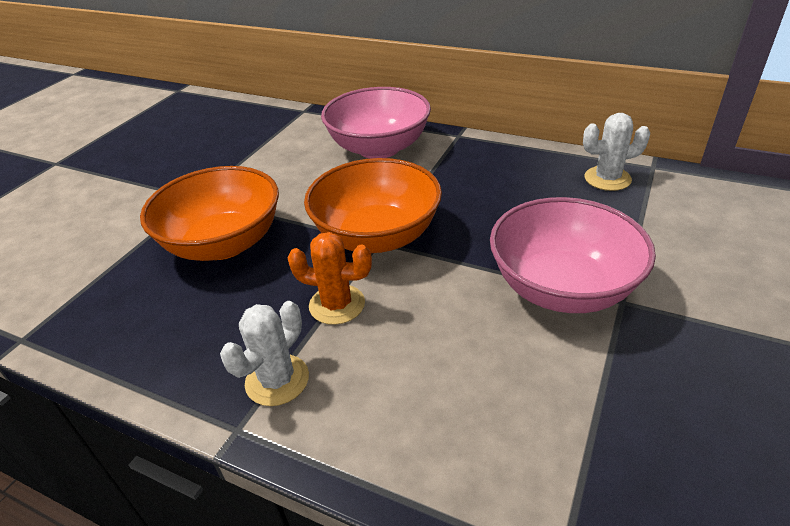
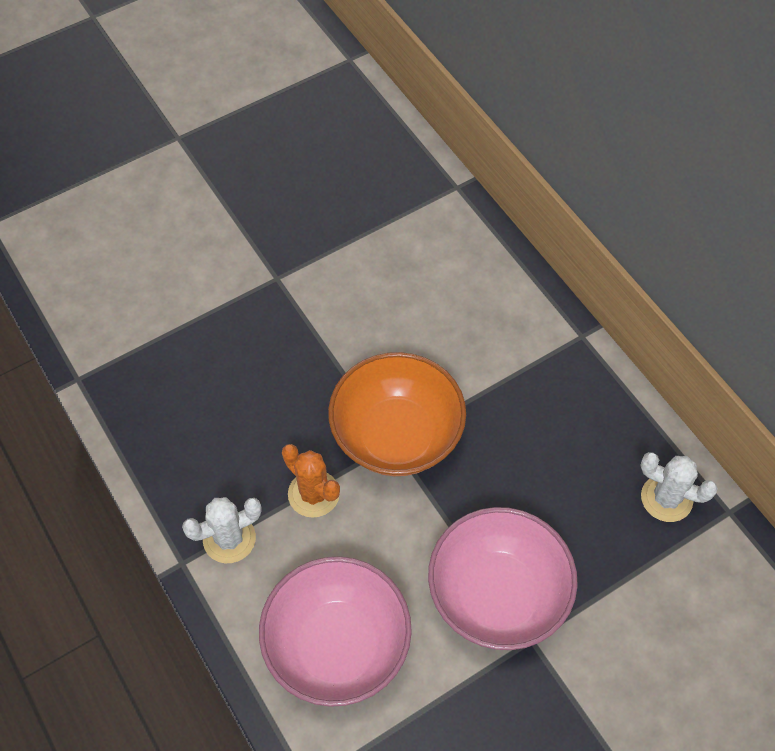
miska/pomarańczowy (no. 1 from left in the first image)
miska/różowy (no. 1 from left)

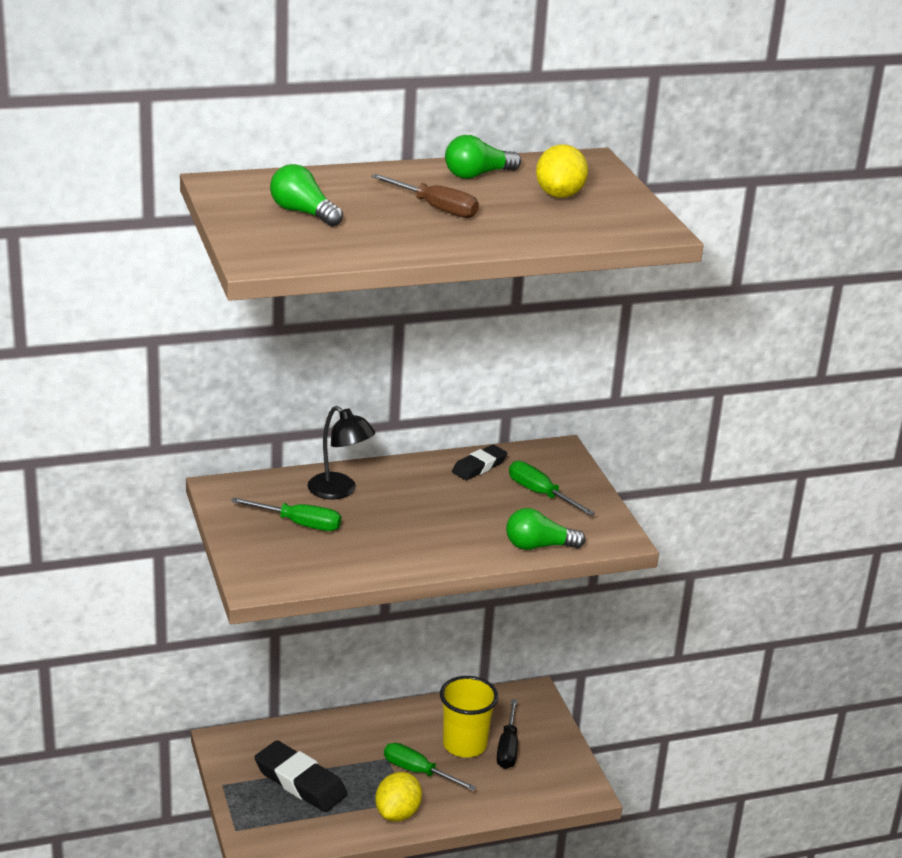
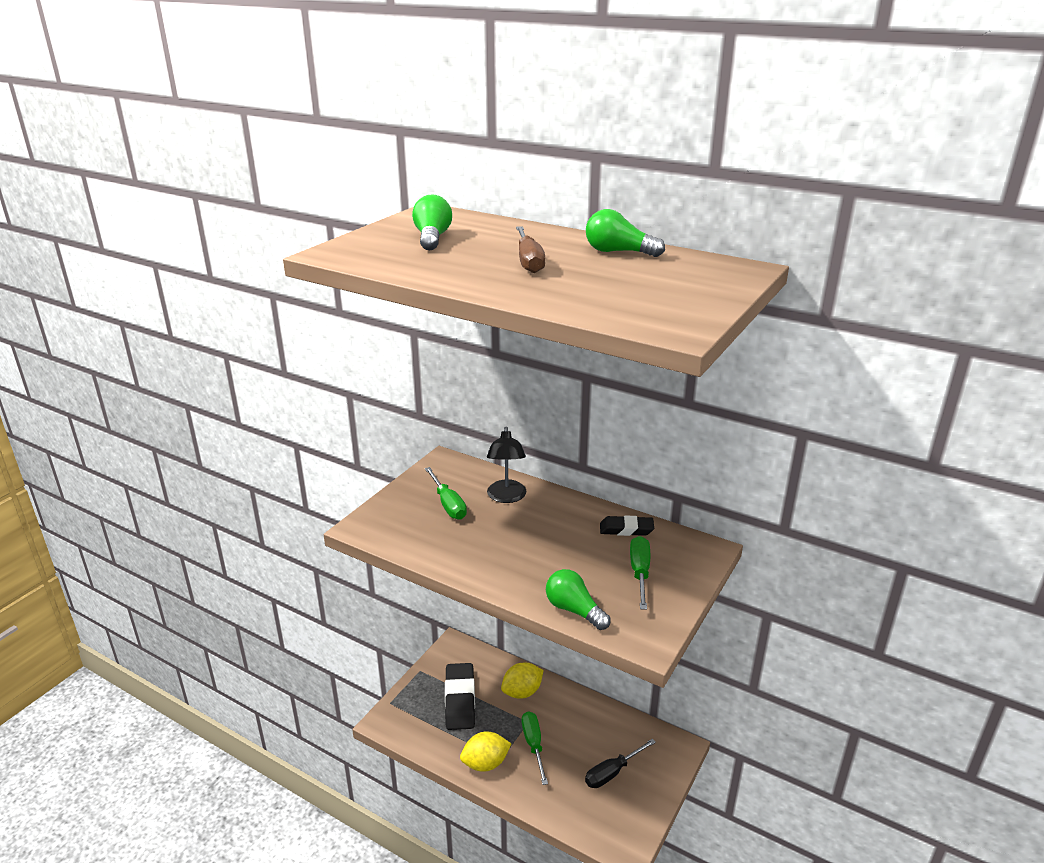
szklanka/żółty
cytryna/żółty (no. 2 from left)

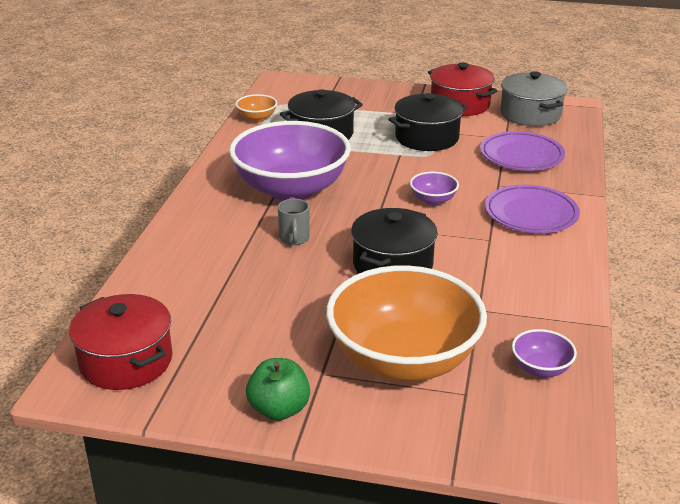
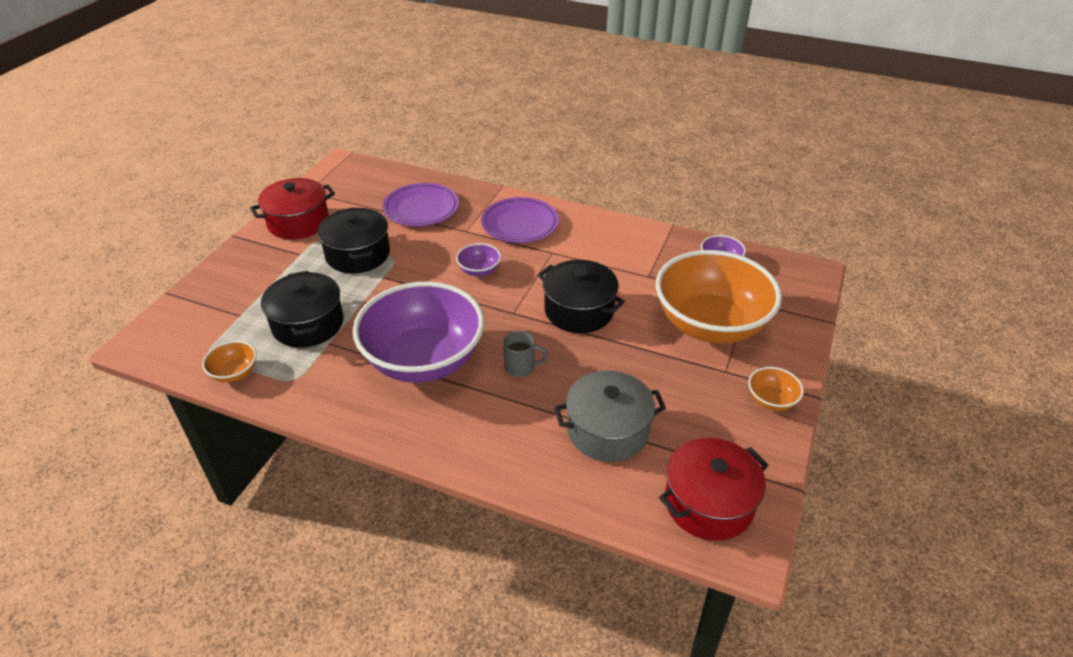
miska/pomarańczowy (no. 3 from left)
garnek/szary

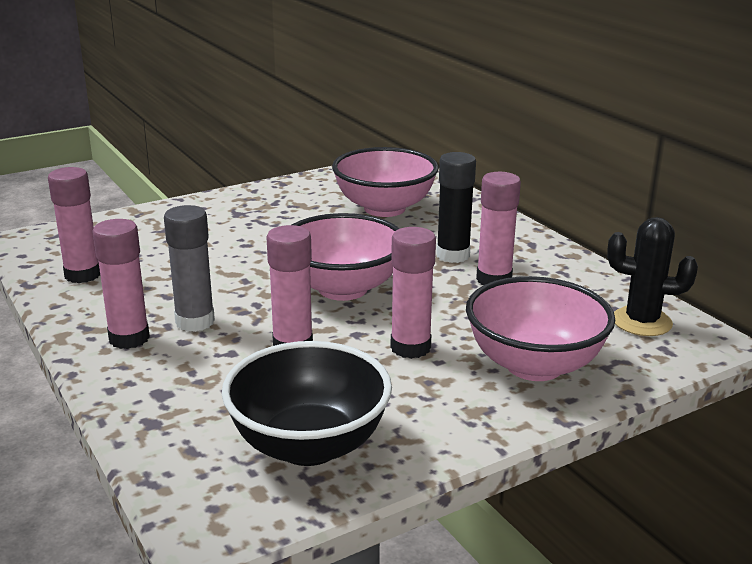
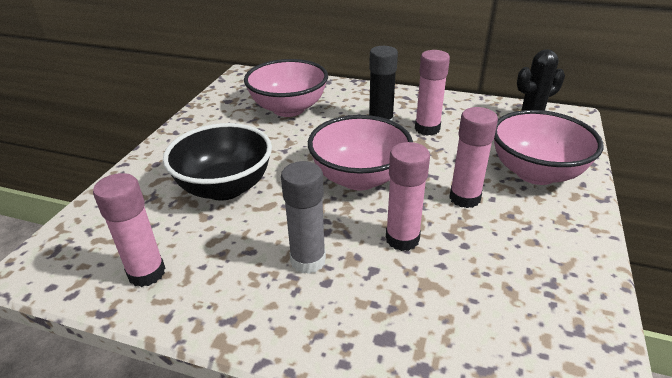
klej w sztyfcie/różowy (no. 2 from left in the first image)
miska/czarny

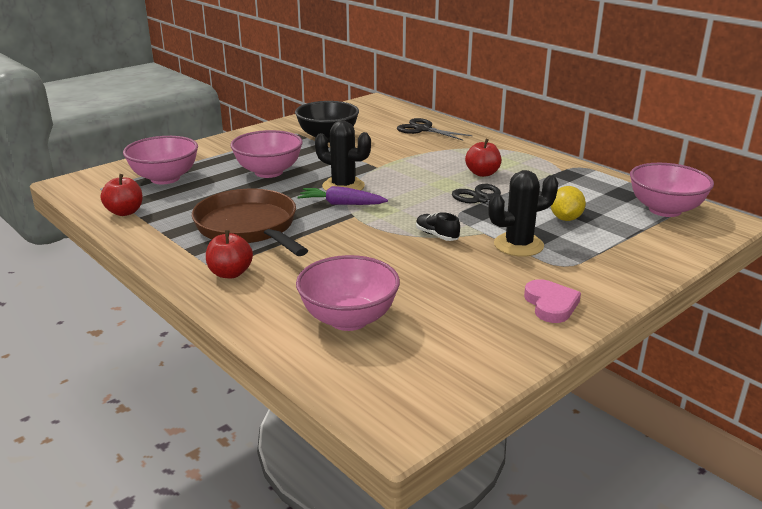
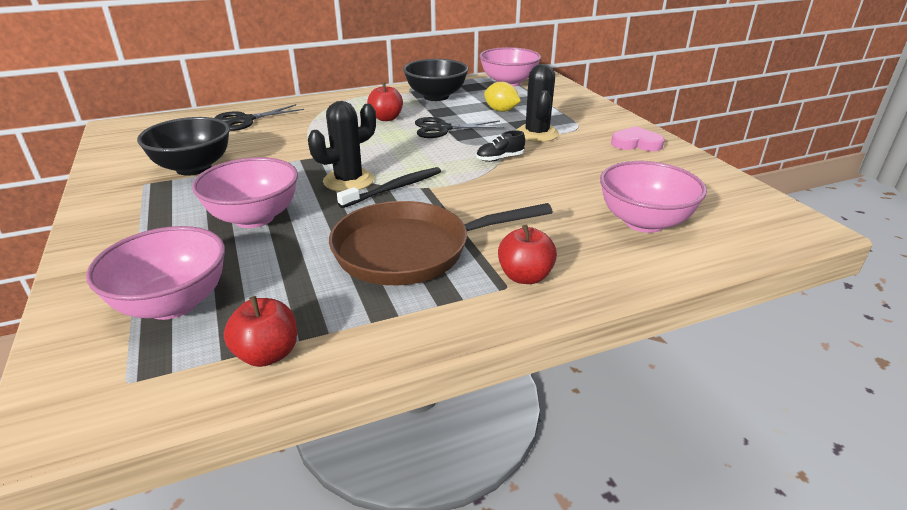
szczoteczka do zębów/czarny
miska/czarny (no. 2 from left)

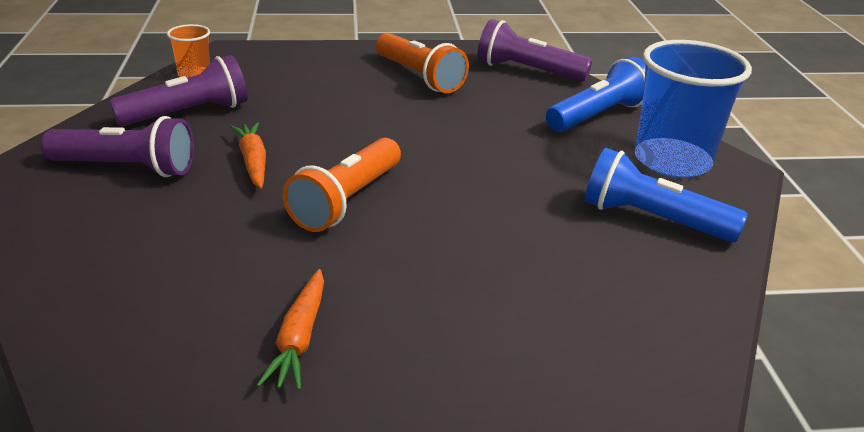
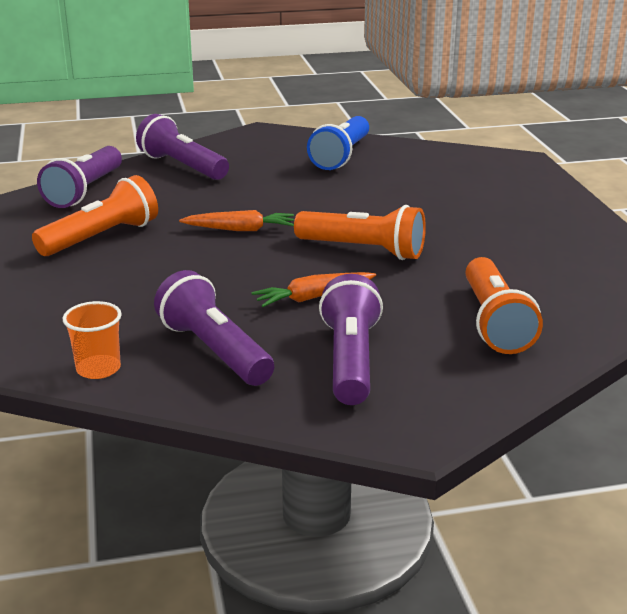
marchewka/pomarańczowy (no. 1 from left)
latarka/fioletowy (no. 2 from left)
szklanka/niebieski
latarka/pomarańczowy (no. 3 from left)

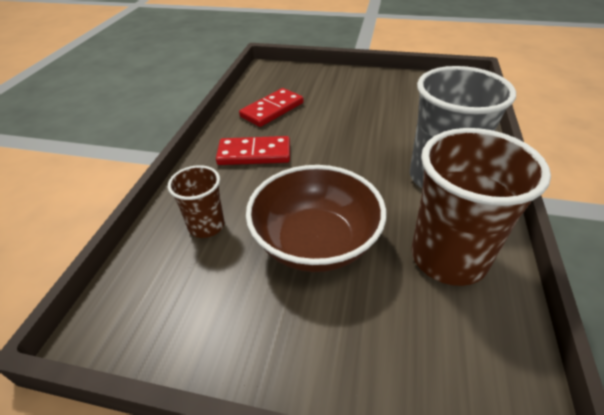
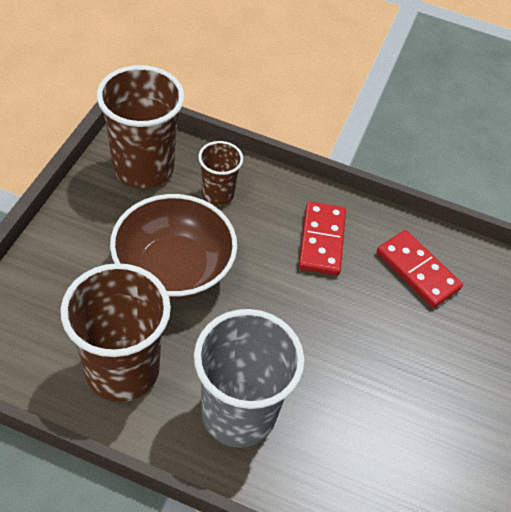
szklanka/brązowy (no. 2 from left)

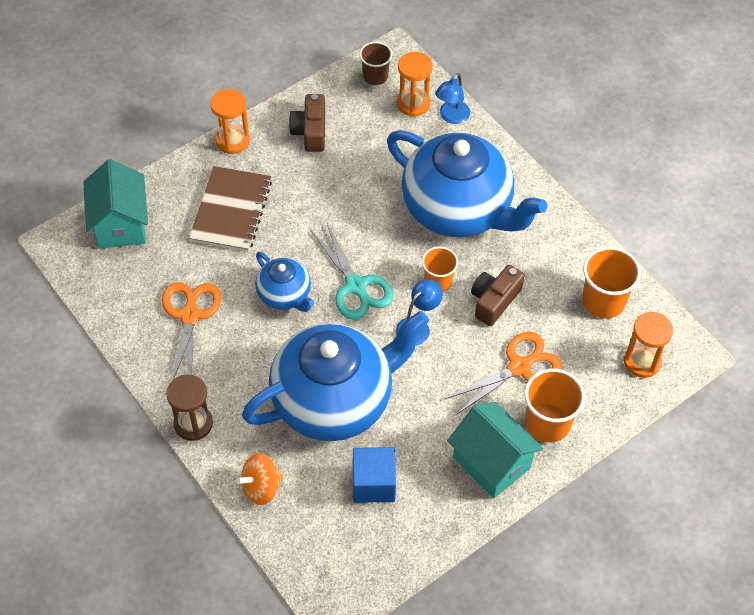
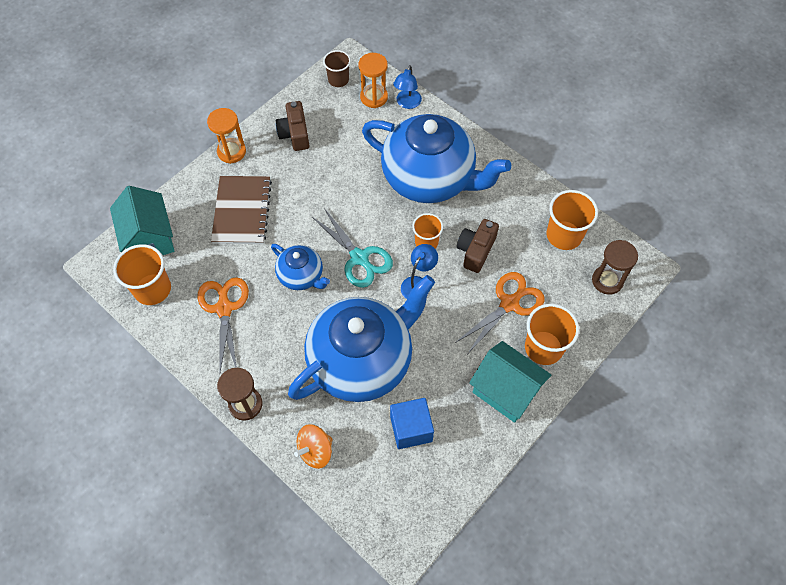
klepsydra/brązowy (no. 2 from left)
szklanka/pomarańczowy (no. 1 from left)

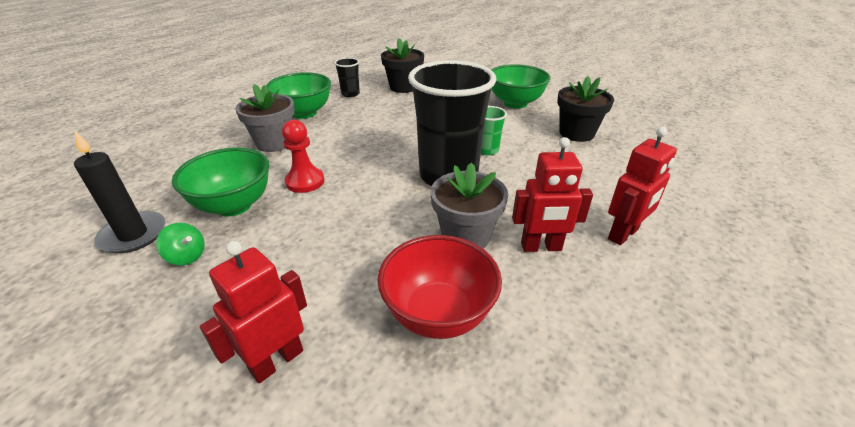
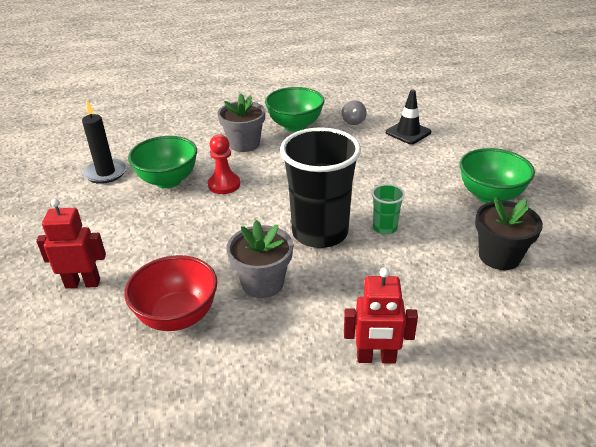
bączek/zielony
bączek/szary
pachołek/czarny
robot/czerwony (no. 2 from left in the first image)

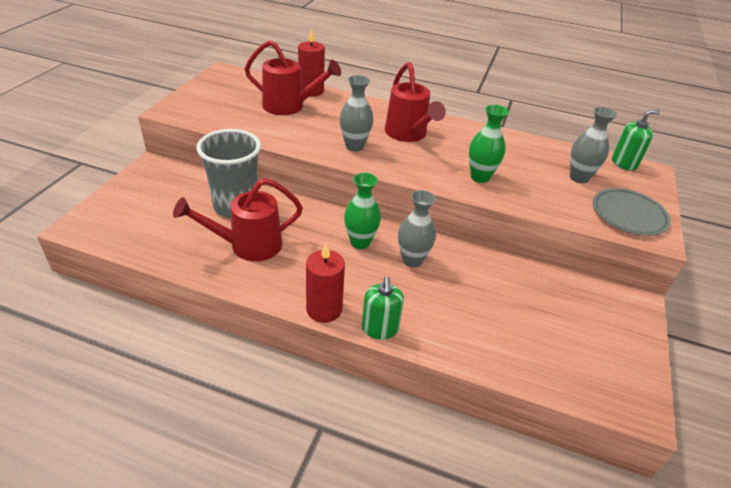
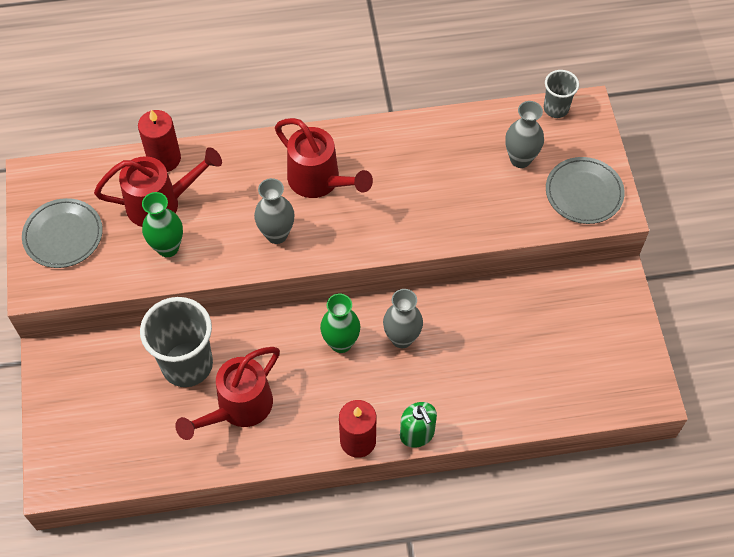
wazon/zielony (no. 1 from left)
szklanka/szary (no. 2 from left)
talerz/szary (no. 1 from left)

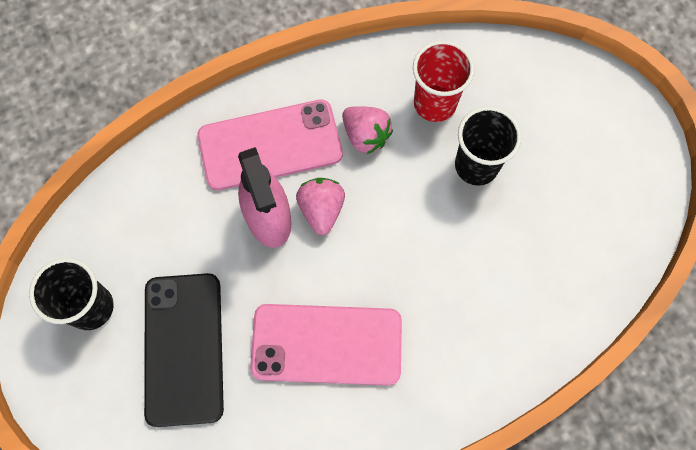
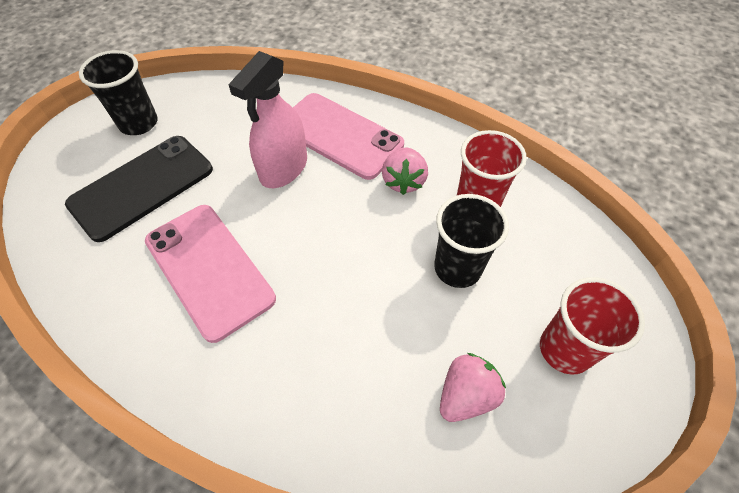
truskawka/różowy (no. 2 from left)
szklanka/czerwony (no. 2 from left)

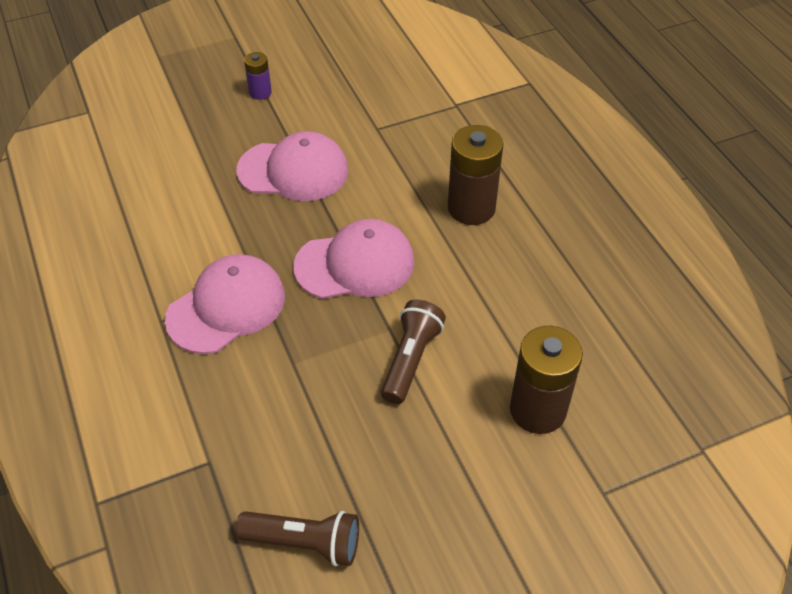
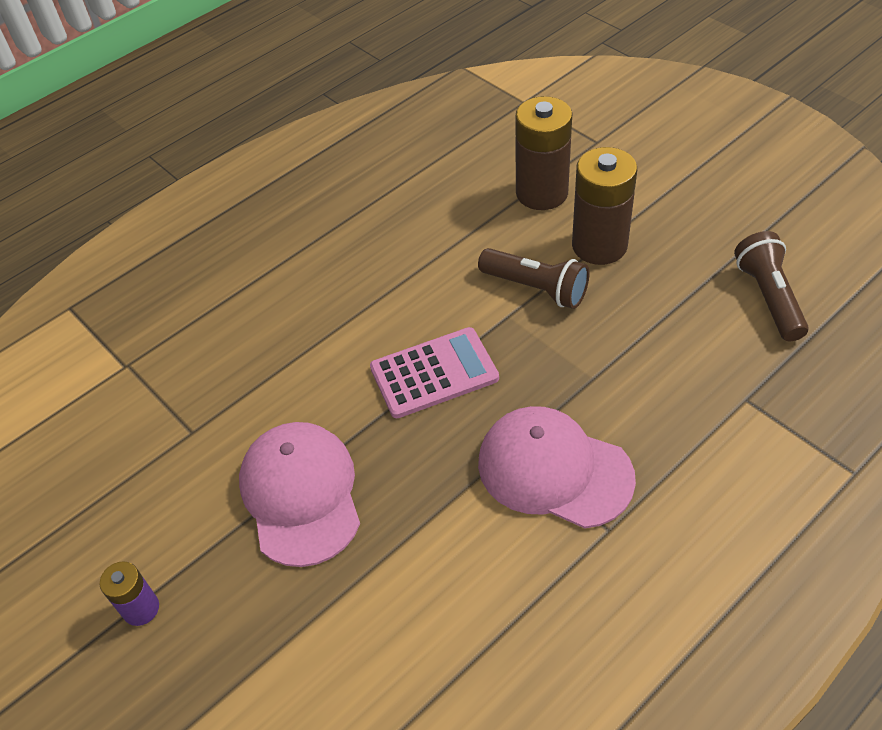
kalkulator/różowy
latarka/brązowy (no. 1 from left)
bateria/brązowy (no. 2 from left)

